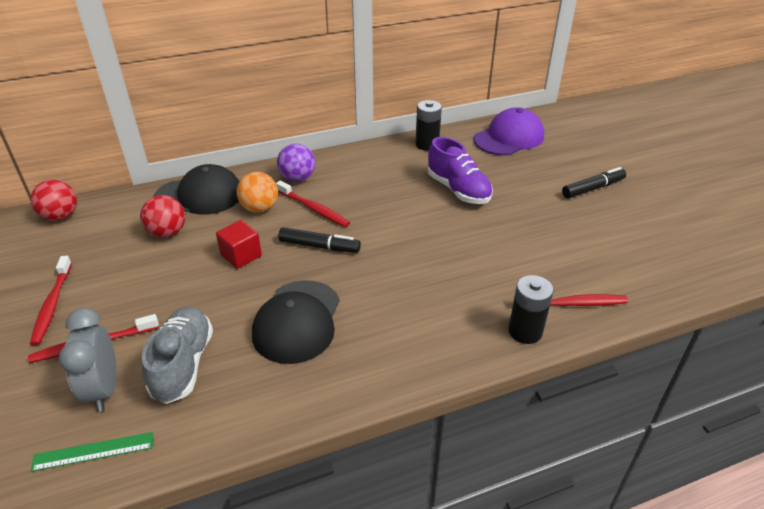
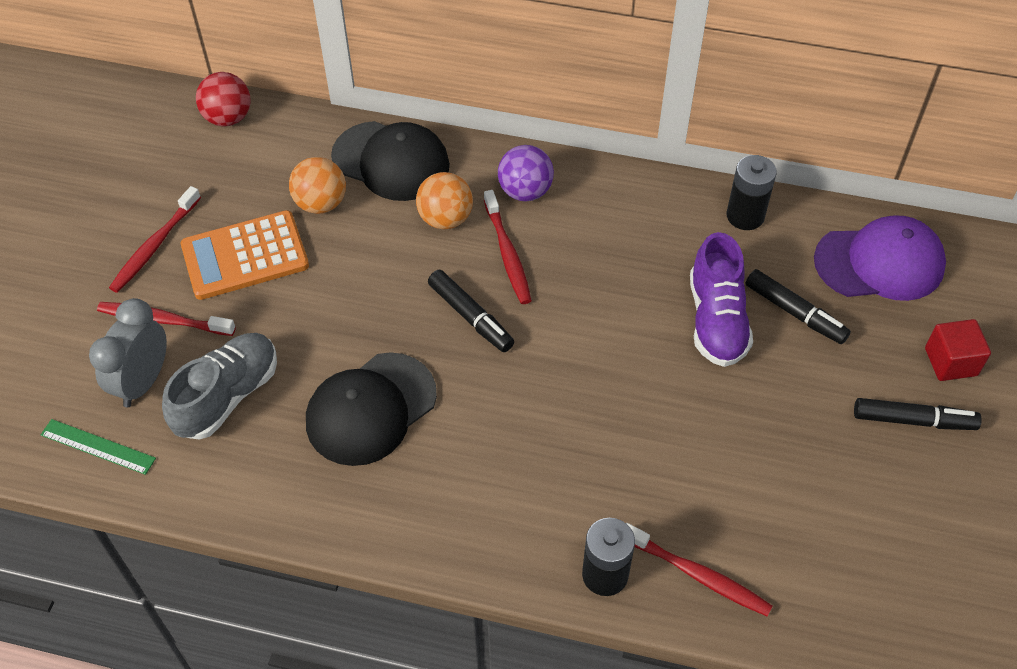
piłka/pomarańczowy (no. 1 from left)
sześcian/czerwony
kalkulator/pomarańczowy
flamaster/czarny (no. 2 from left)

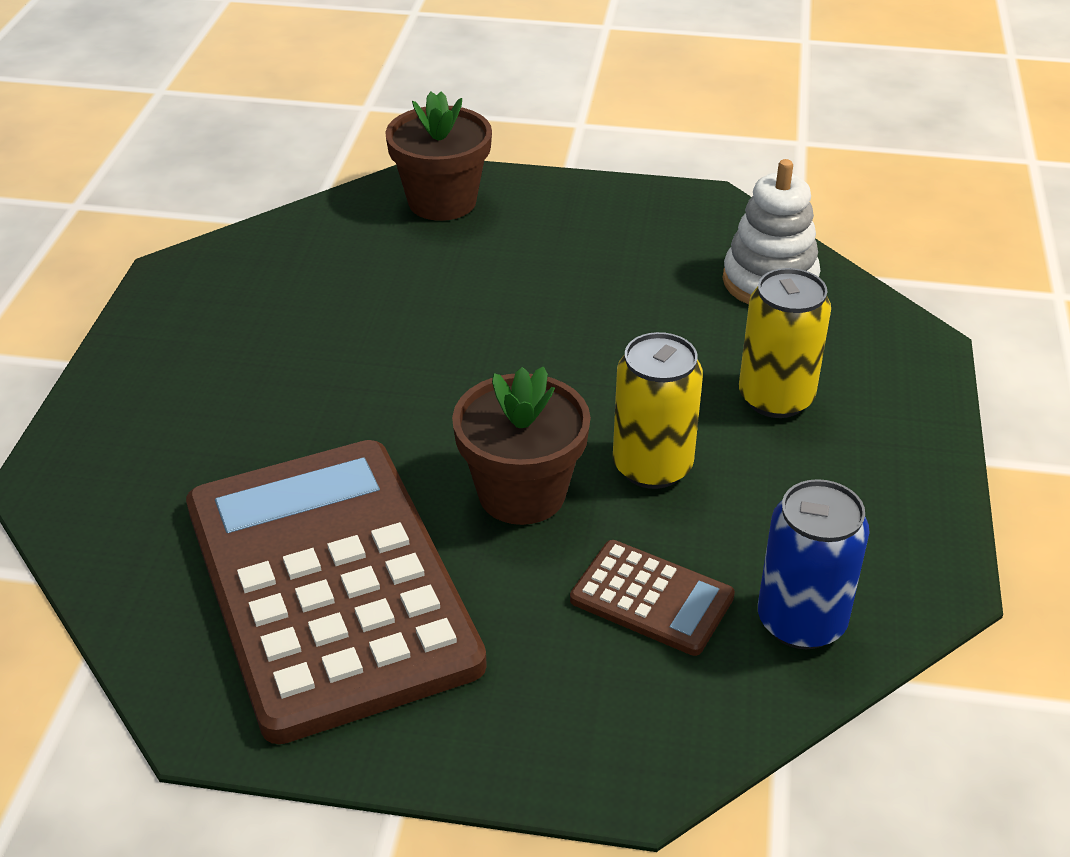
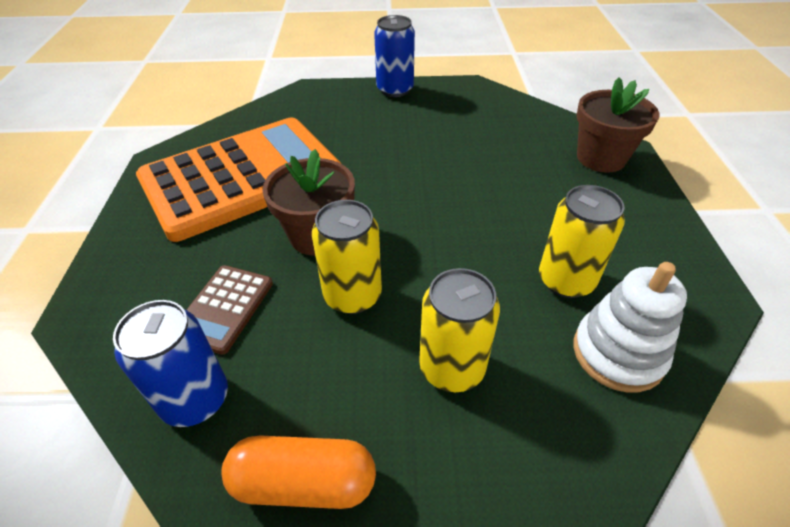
kalkulator/pomarańczowy
kapsułka/pomarańczowy
puszka/niebieski (no. 2 from left)
puszka/żółty (no. 3 from left)

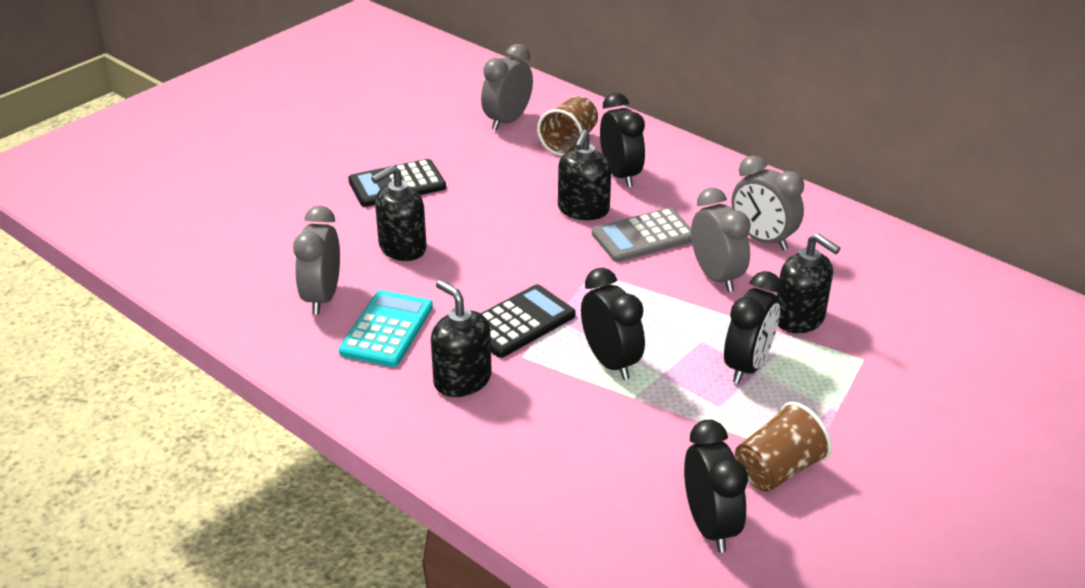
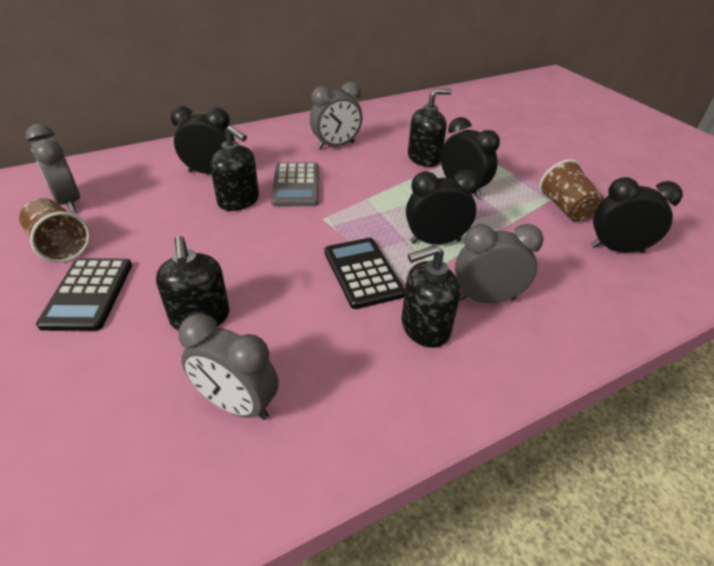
kalkulator/turkusowy
szklanka/brązowy (no. 1 from left)
budzik/szary (no. 4 from left)

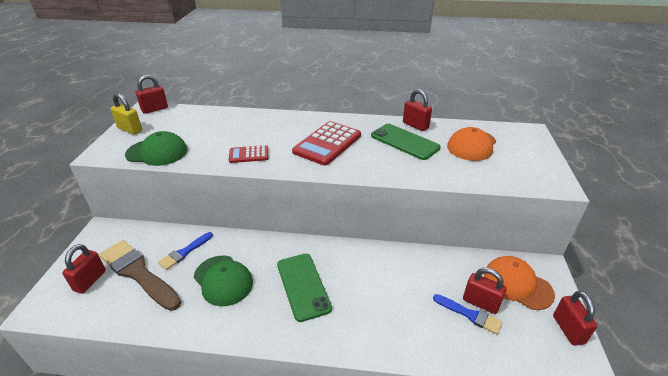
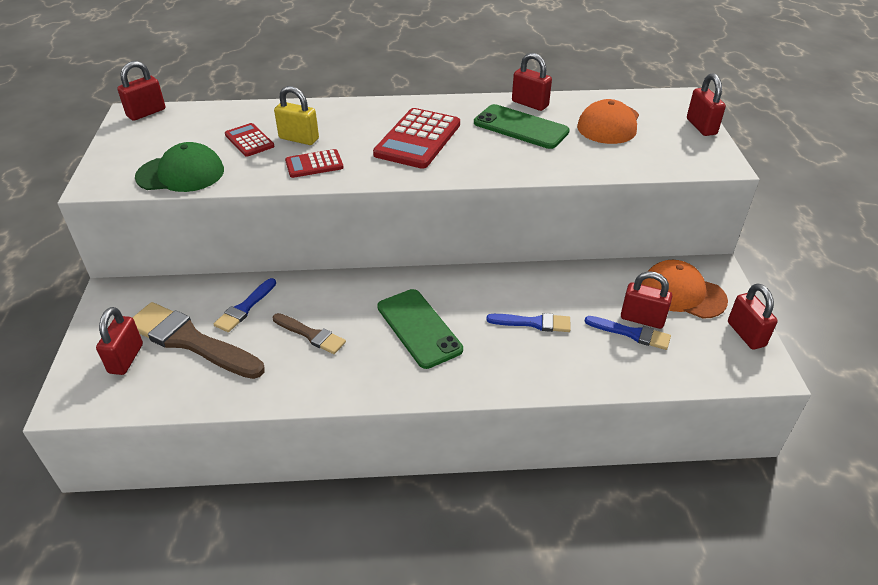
kłódka/żółty
pędzel/brązowy (no. 2 from left)
kalkulator/czerwony (no. 1 from left)
pędzel/niebieski (no. 2 from left)
kłódka/czerwony (no. 5 from left)

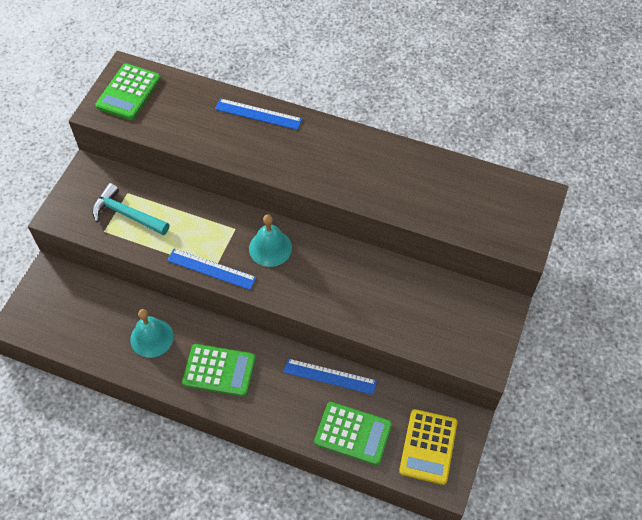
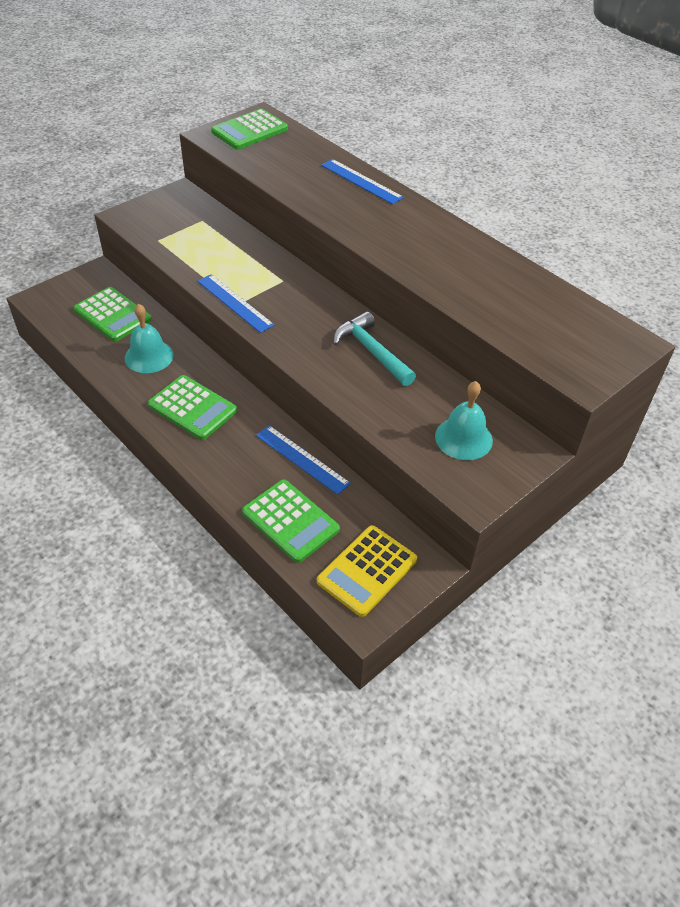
młotek/turkusowy
dzwonek/turkusowy (no. 2 from left)
kalkulator/zielony (no. 1 from left)

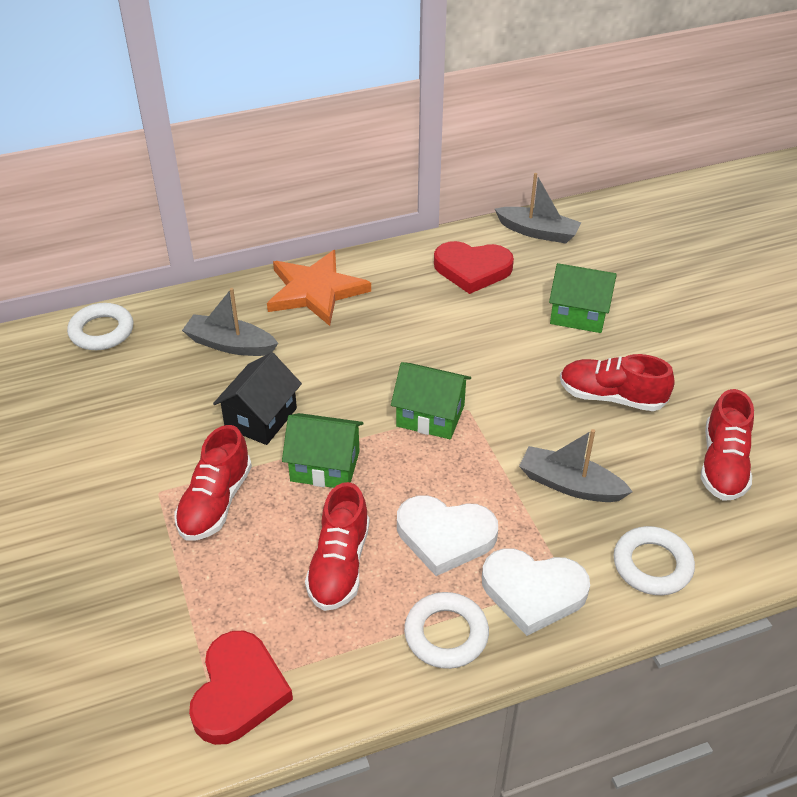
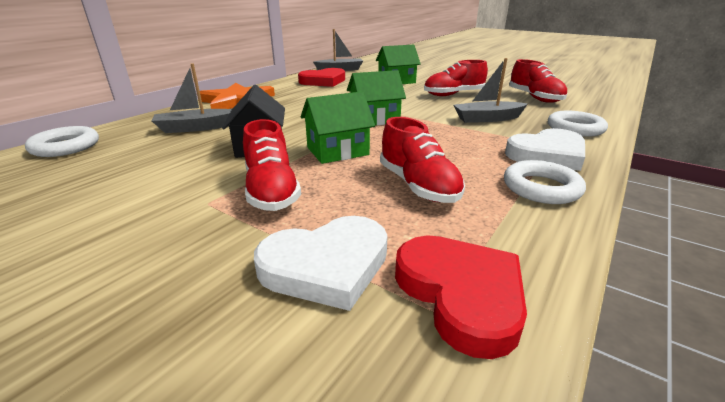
serce/biały (no. 1 from left)

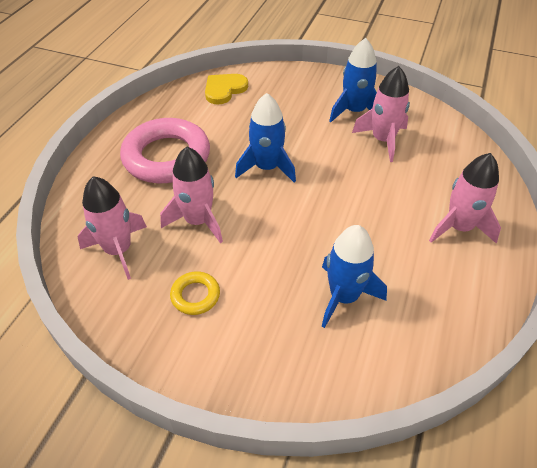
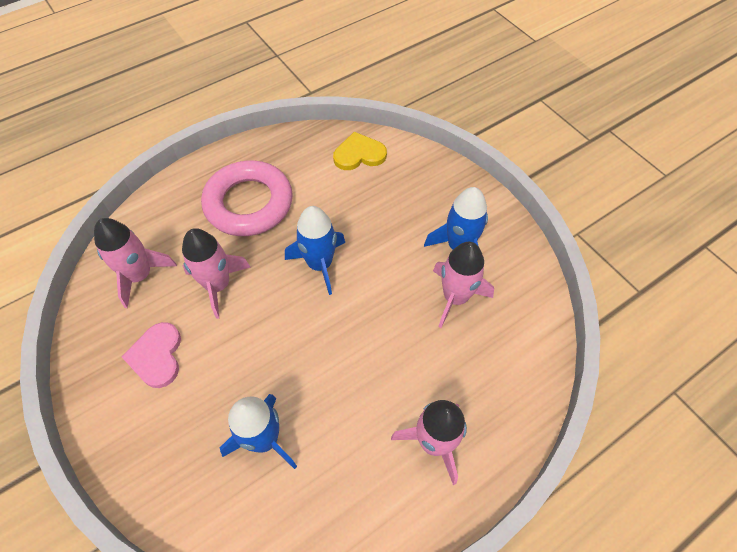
serce/różowy

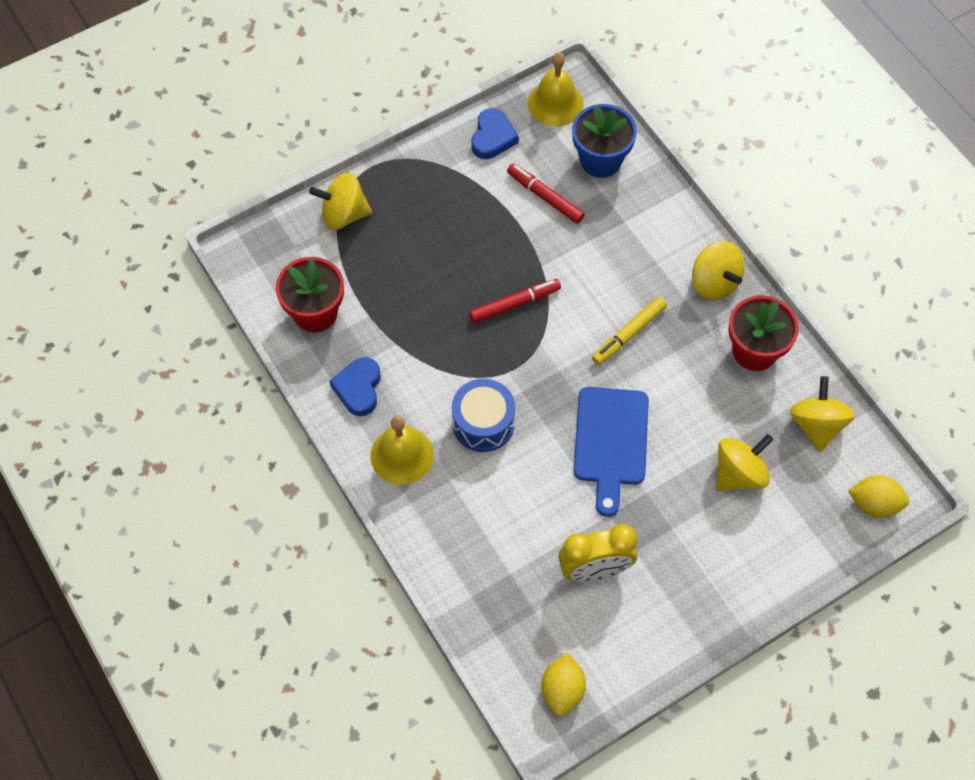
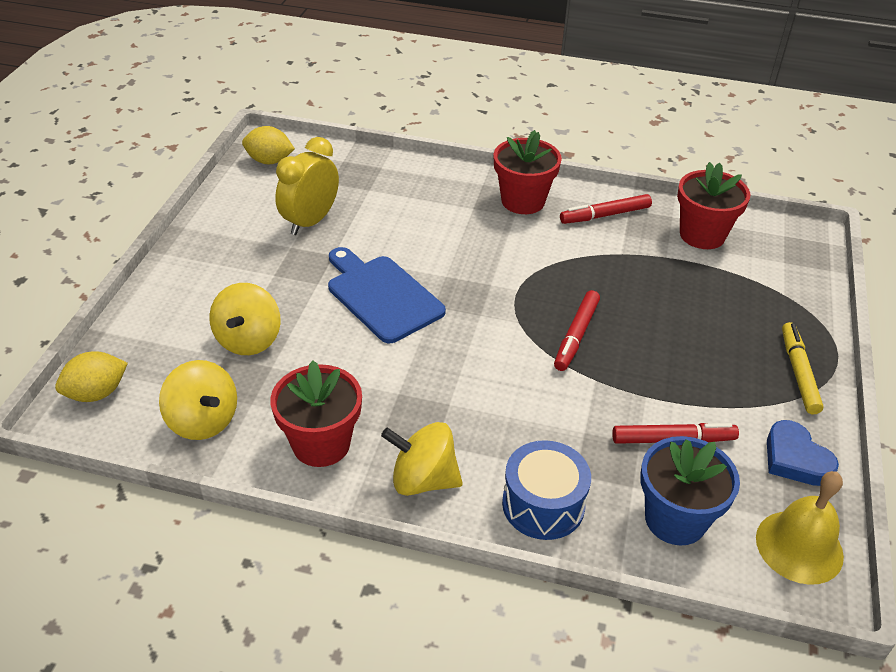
bączek/żółty (no. 1 from left in the first image)
flamaster/czerwony (no. 2 from left)
doniczka/czerwony (no. 2 from left)
bęben/niebieski
cytryna/żółty (no. 2 from left)
flamaster/żółty

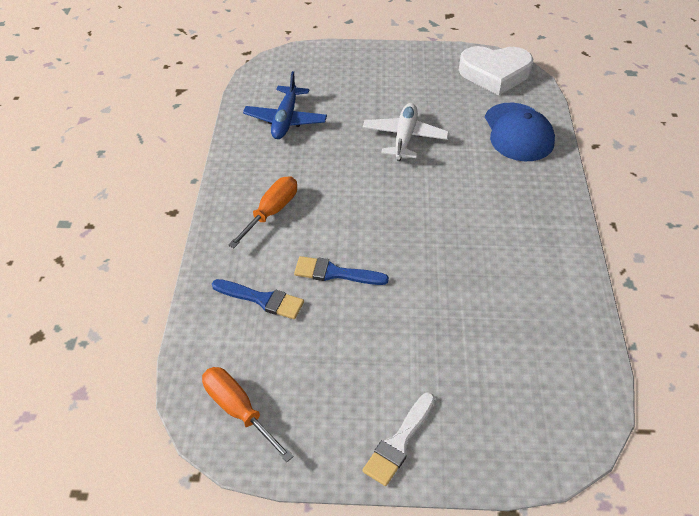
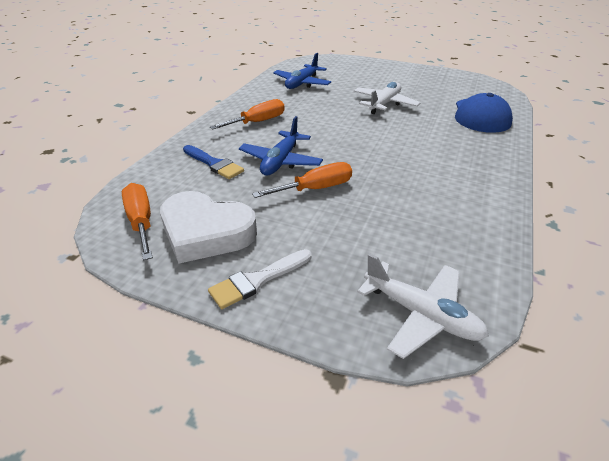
samolot/niebieski (no. 1 from left)
serce/biały
śrubokręt/pomarańczowy (no. 3 from left)
samolot/biały (no. 2 from left)

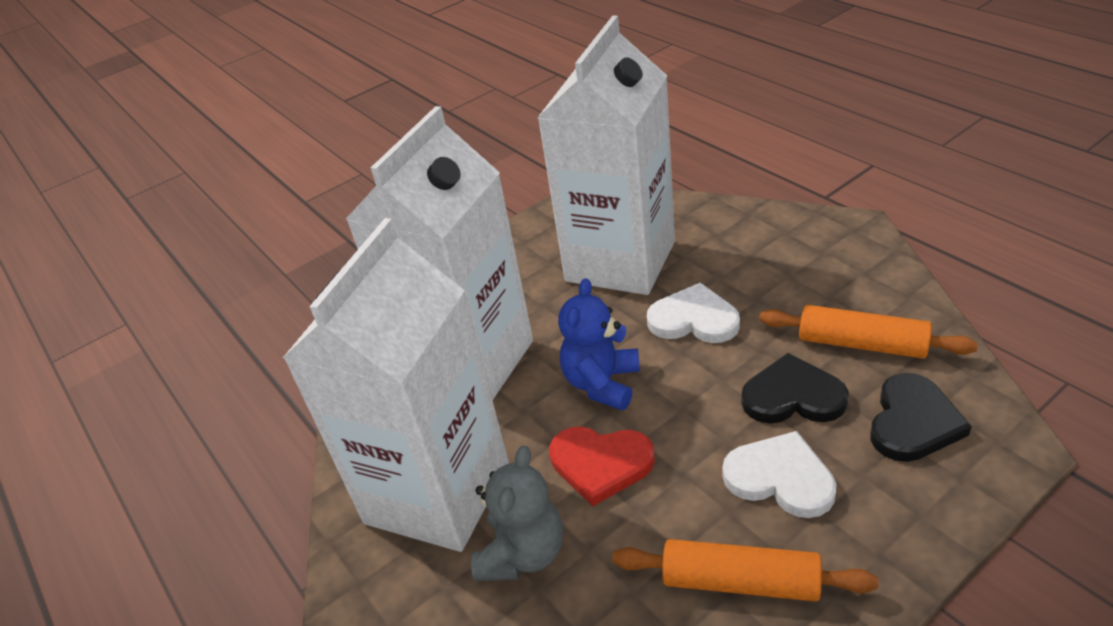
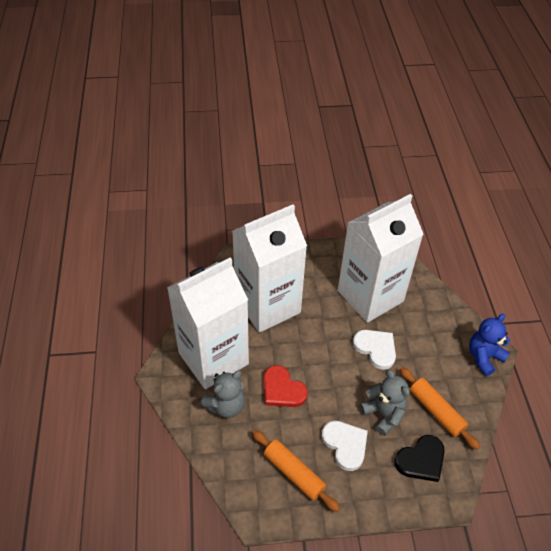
miś/niebieski
miś/szary (no. 2 from left)

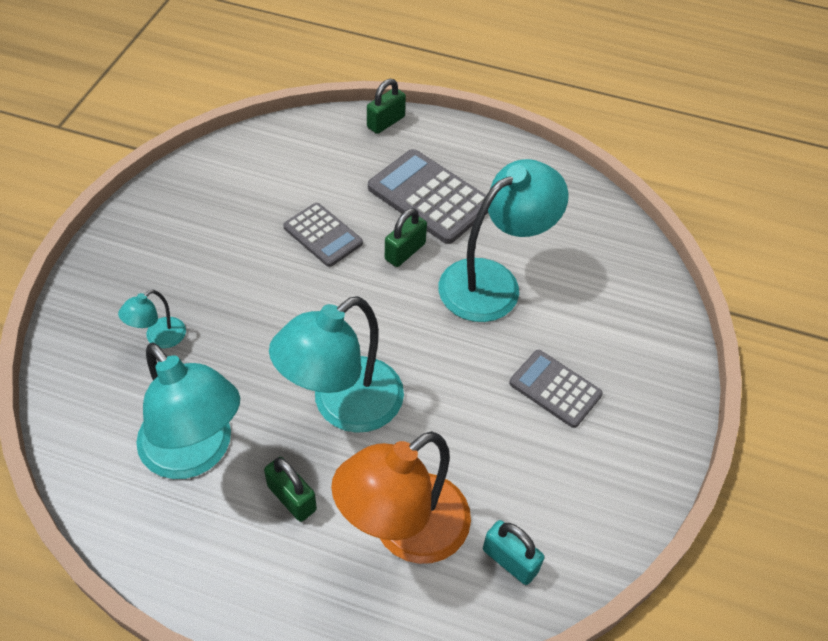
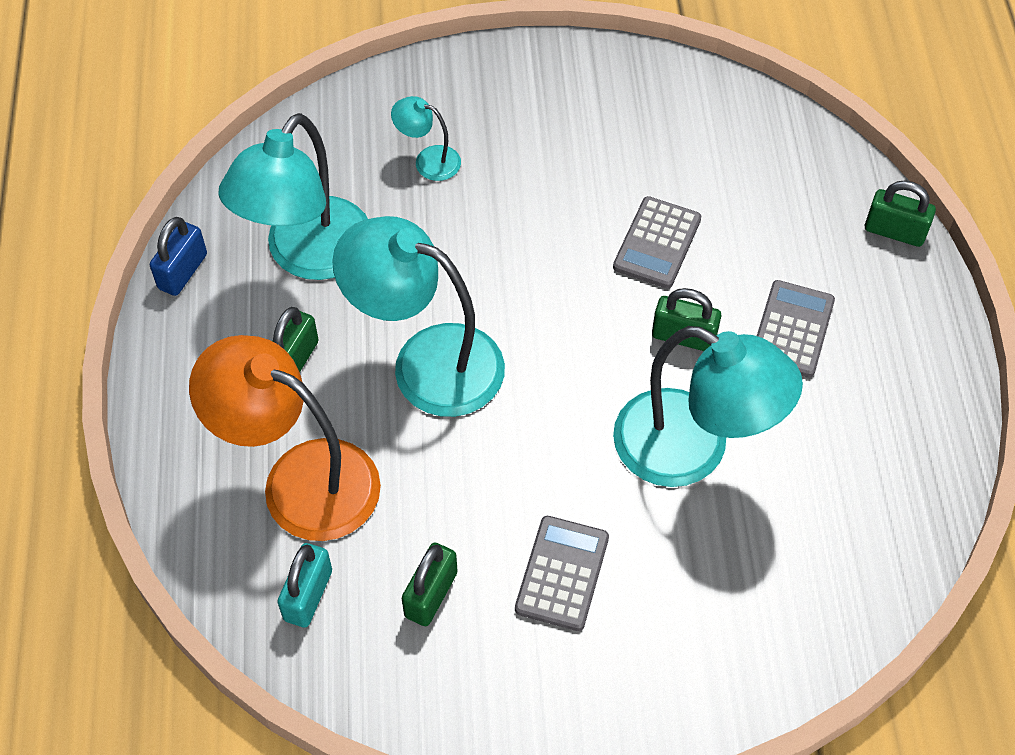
kalkulator/szary (no. 3 from left)
kłódka/niebieski
kłódka/zielony (no. 2 from left)

